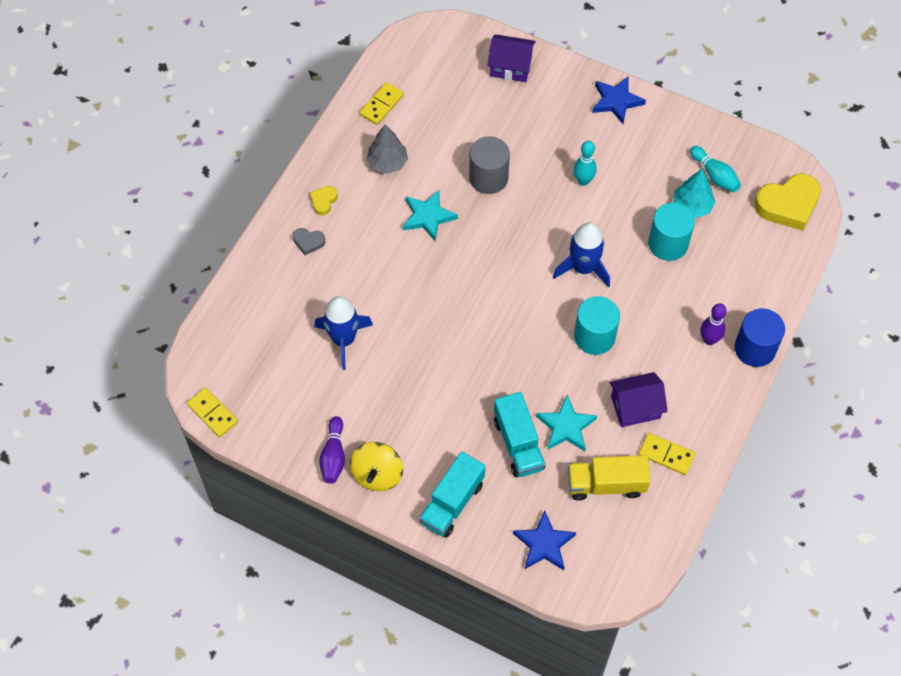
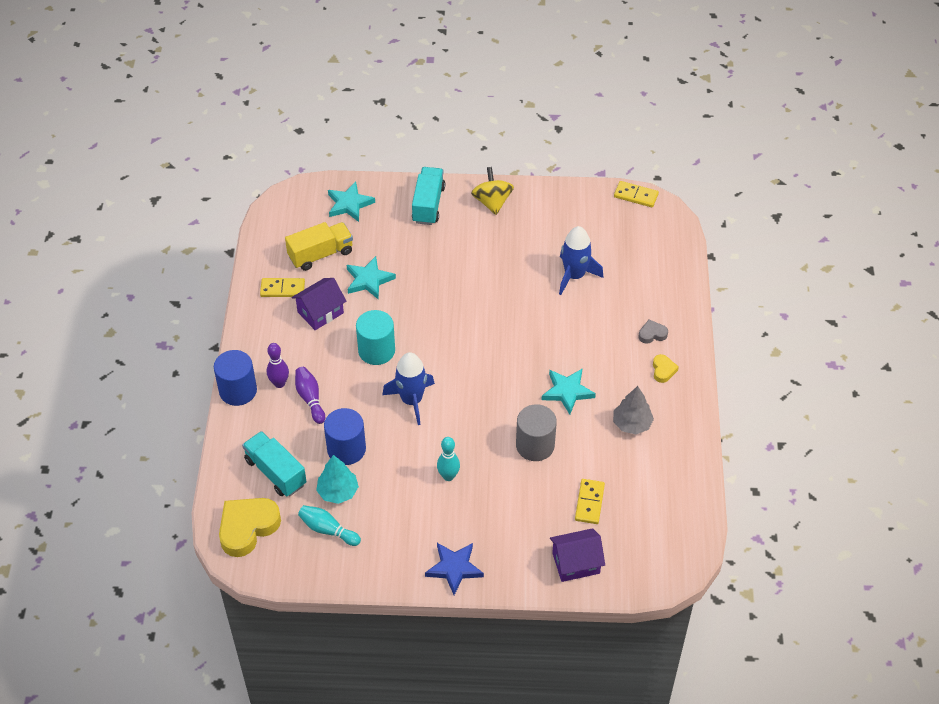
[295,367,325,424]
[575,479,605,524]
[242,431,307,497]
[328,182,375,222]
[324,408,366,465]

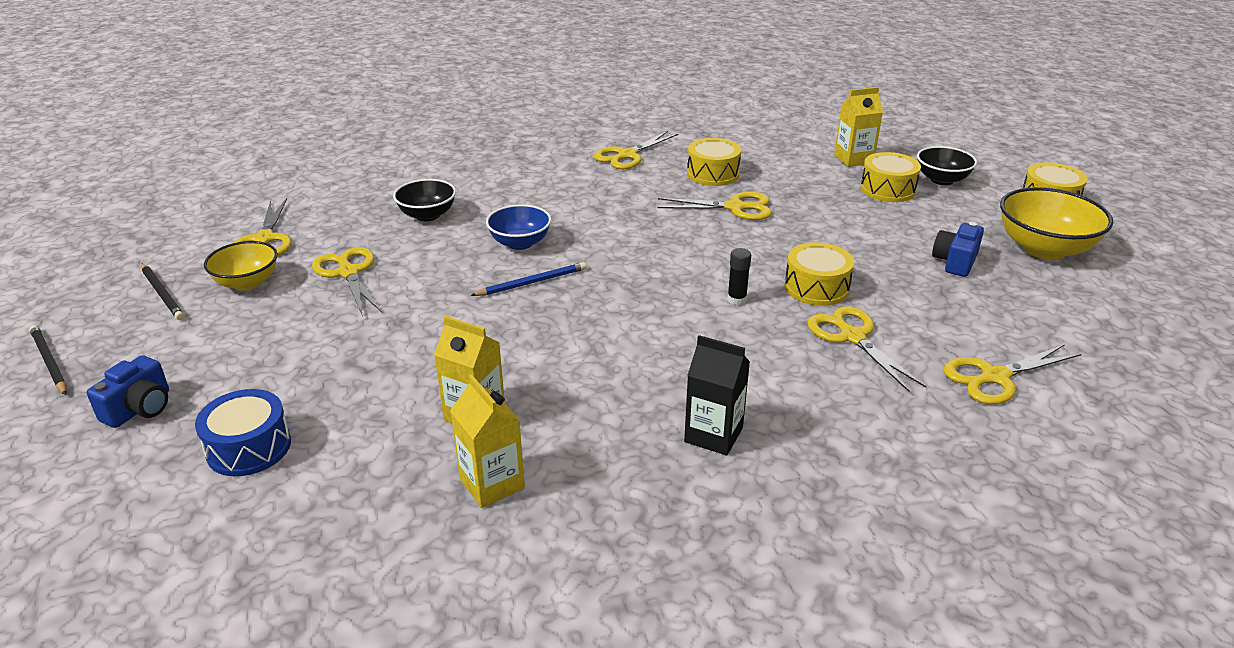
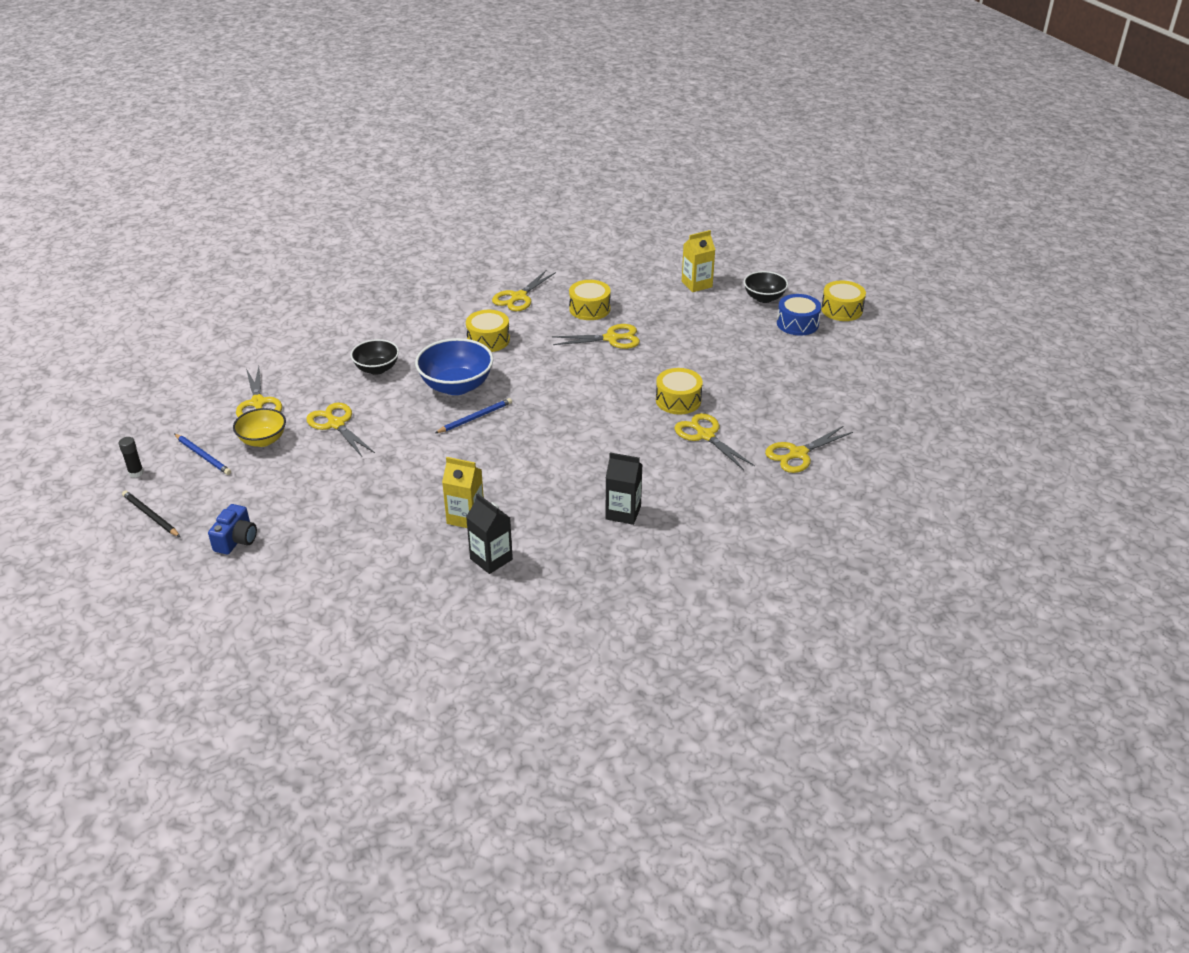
[174,434,231,475]
[777,294,821,336]
[466,493,513,574]
[415,338,494,395]
[119,437,144,478]
[466,310,510,352]
[932,222,984,277] (first image)
[1000,187,1113,260] (first image)

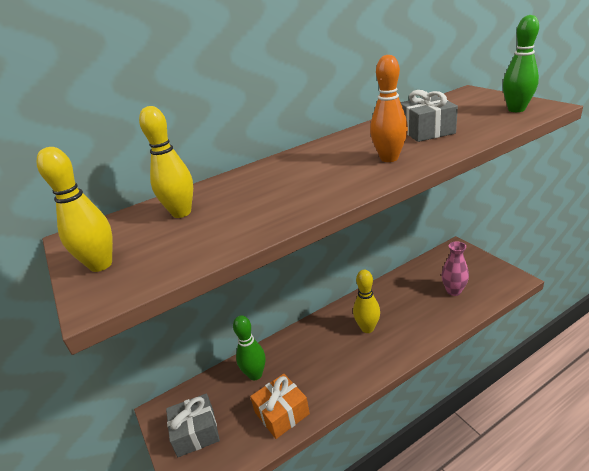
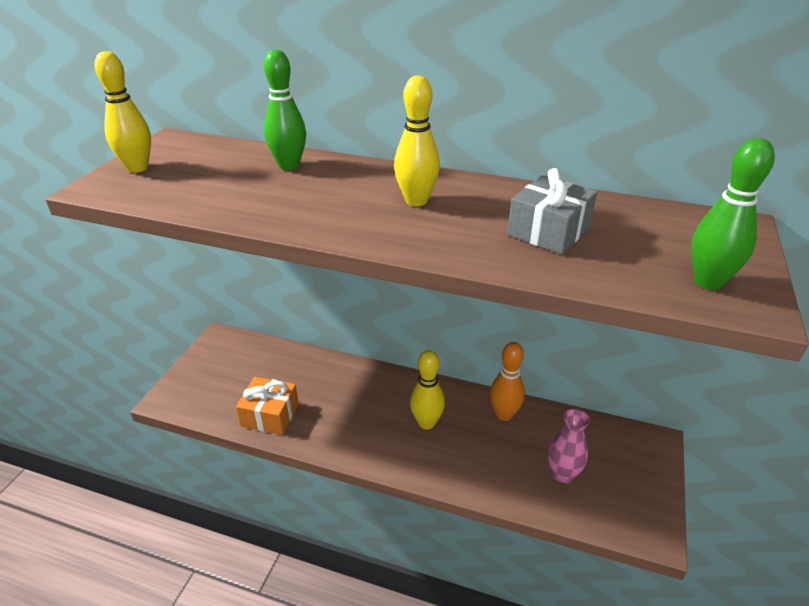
[394,76,440,206]
[166,393,220,457] (first image)
[264,50,306,171]
[490,342,525,421]

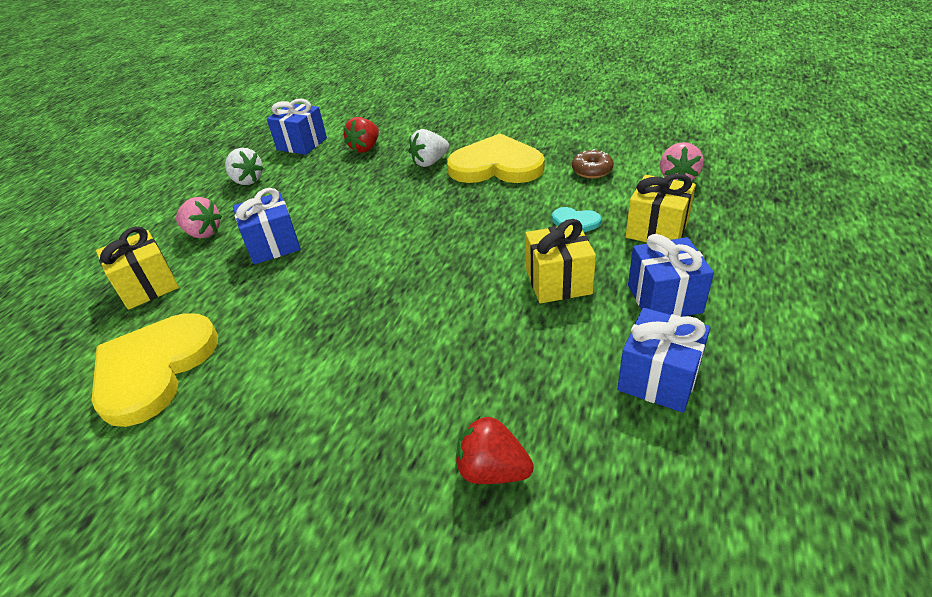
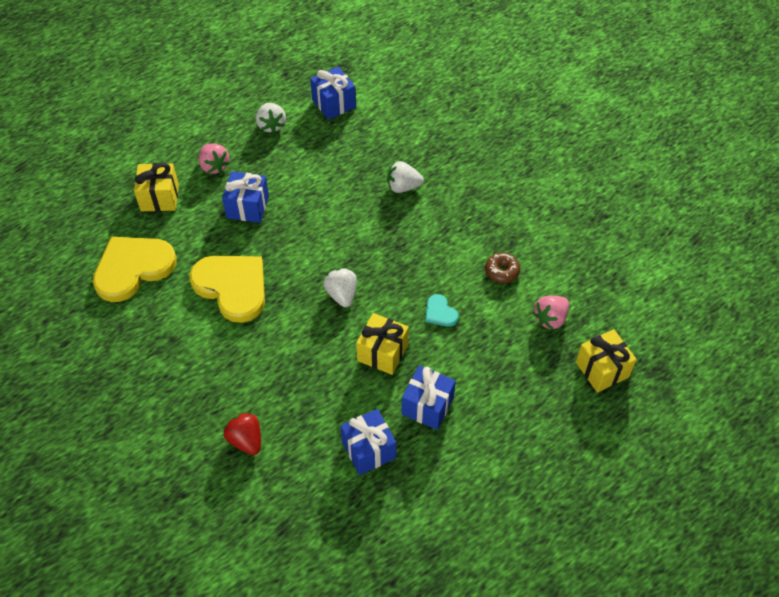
[343,117,379,153] (first image)
[189,256,265,323]
[576,329,637,393]
[323,268,357,307]

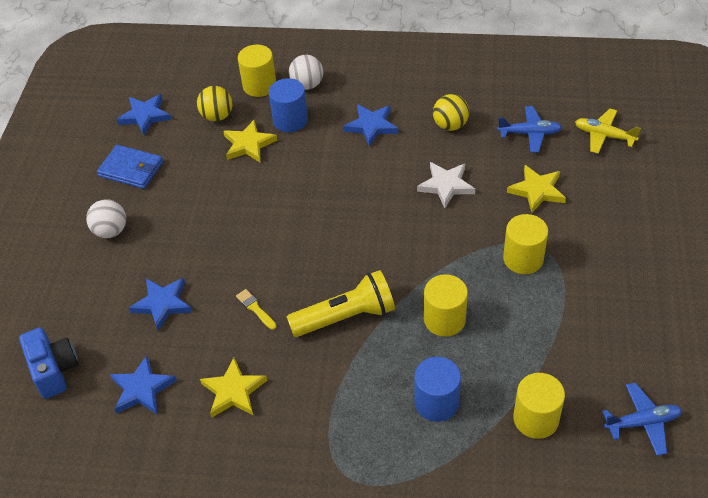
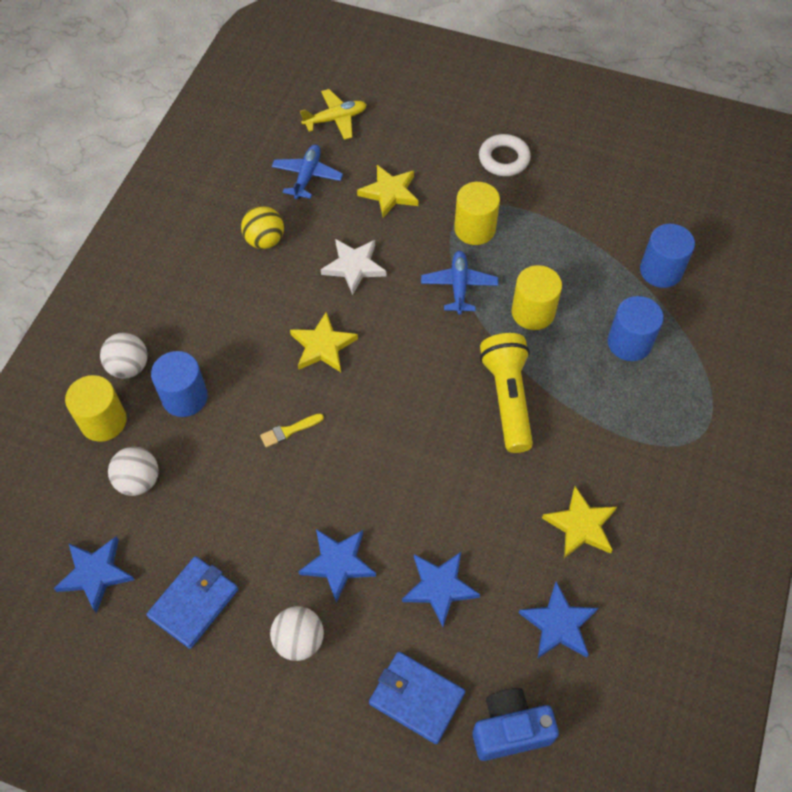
[108,447,159,496]
[290,311,358,372]
[260,413,324,447]
[298,529,376,602]
[640,224,695,288]
[300,89,367,140]
[421,251,498,315]
[369,652,465,744]
[479,134,531,176]

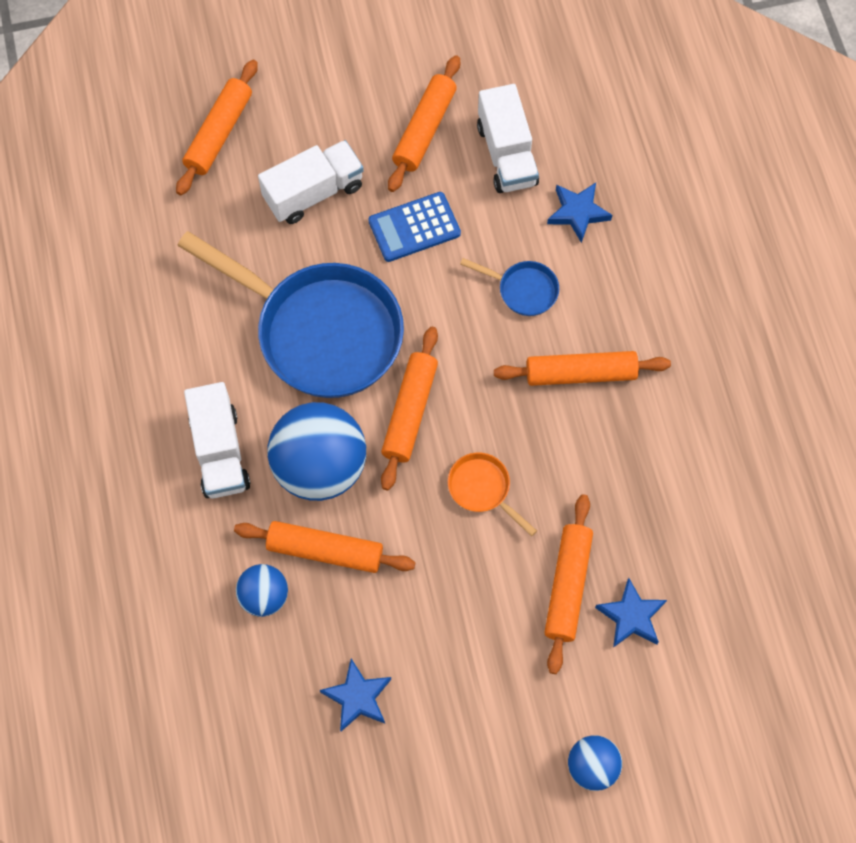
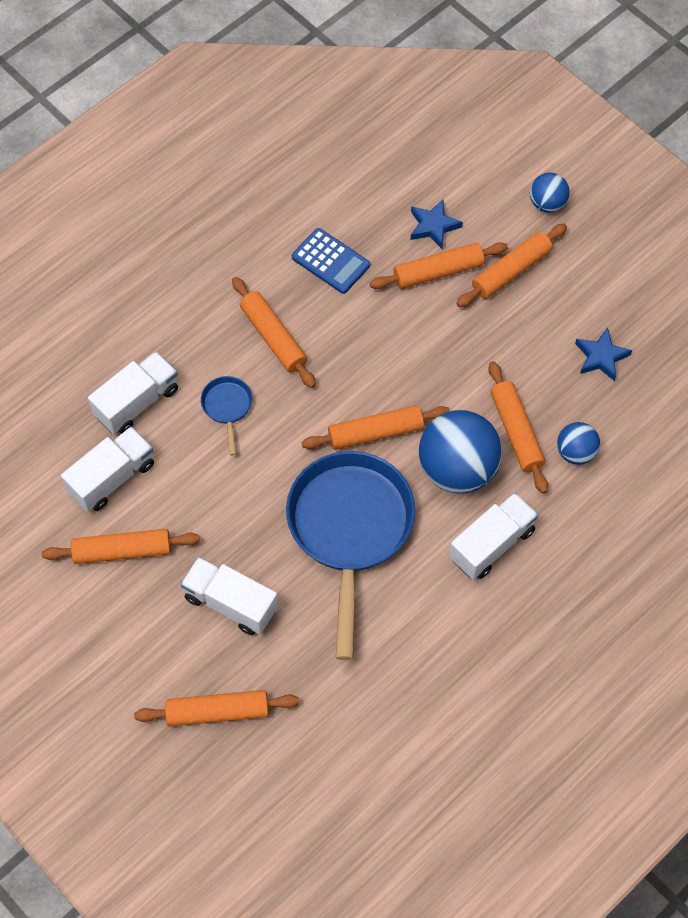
[292,228,370,294]
[448,453,537,536] (first image)
[88,351,178,434]
[456,224,567,308]

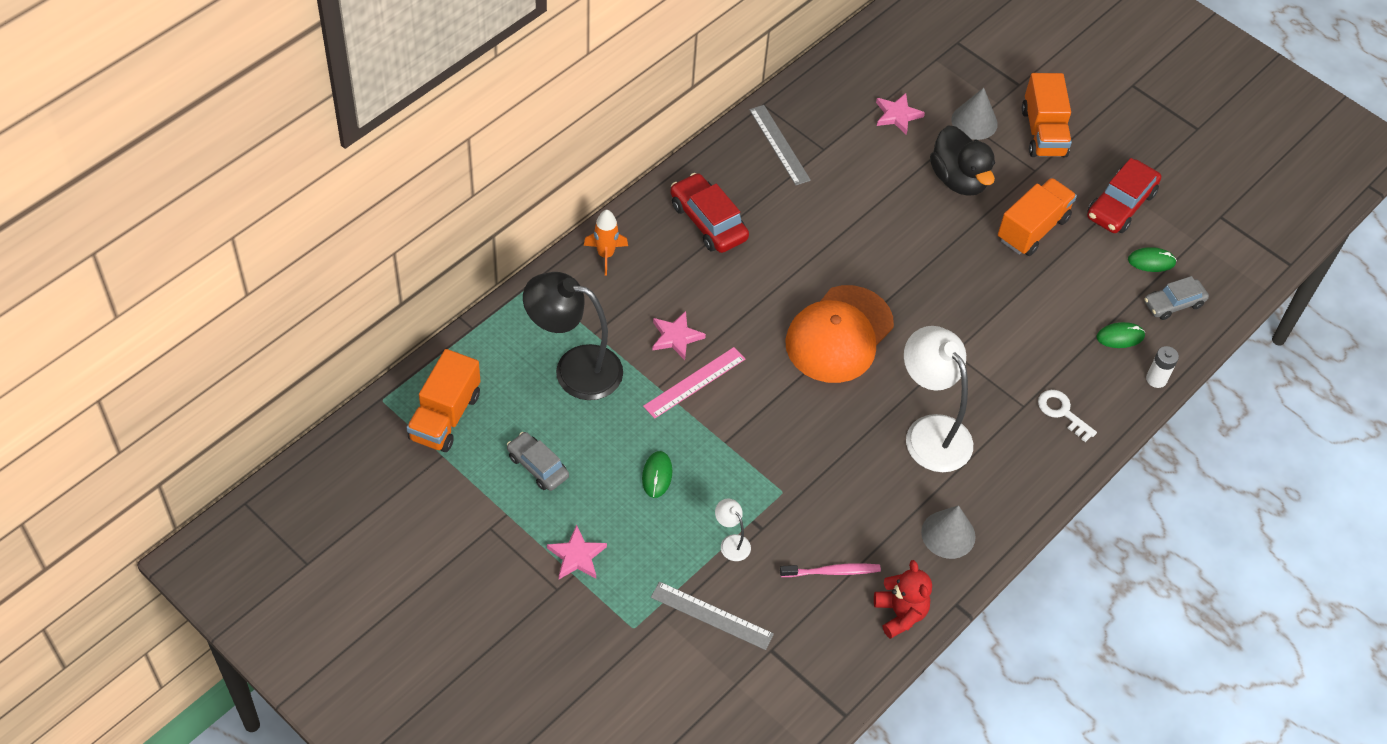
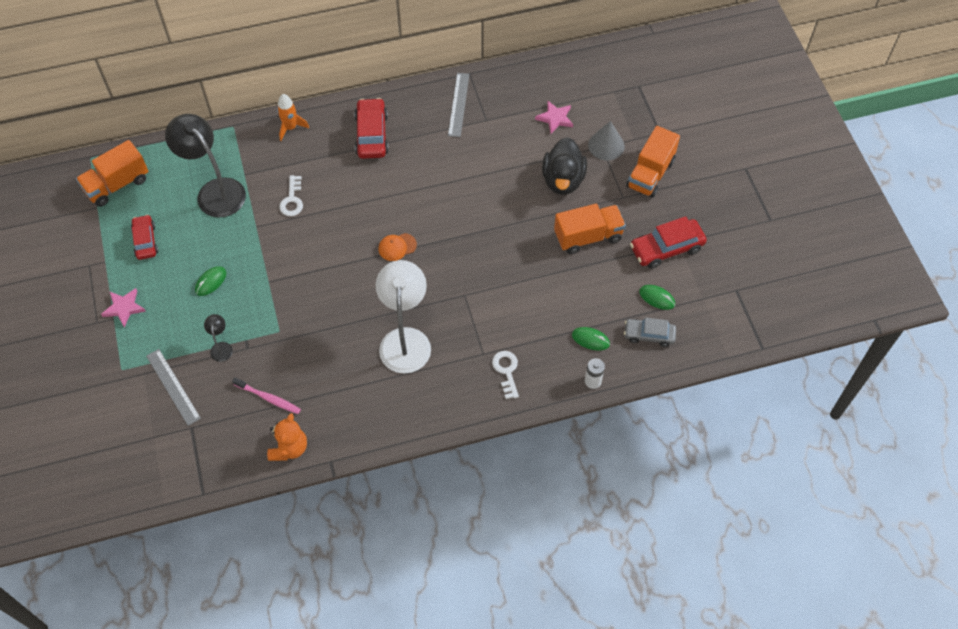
[131,214,158,260]
[643,347,745,419] (first image)
[279,175,303,216]
[204,314,233,362]
[378,233,417,261]
[267,413,307,461]
[921,505,976,559] (first image)

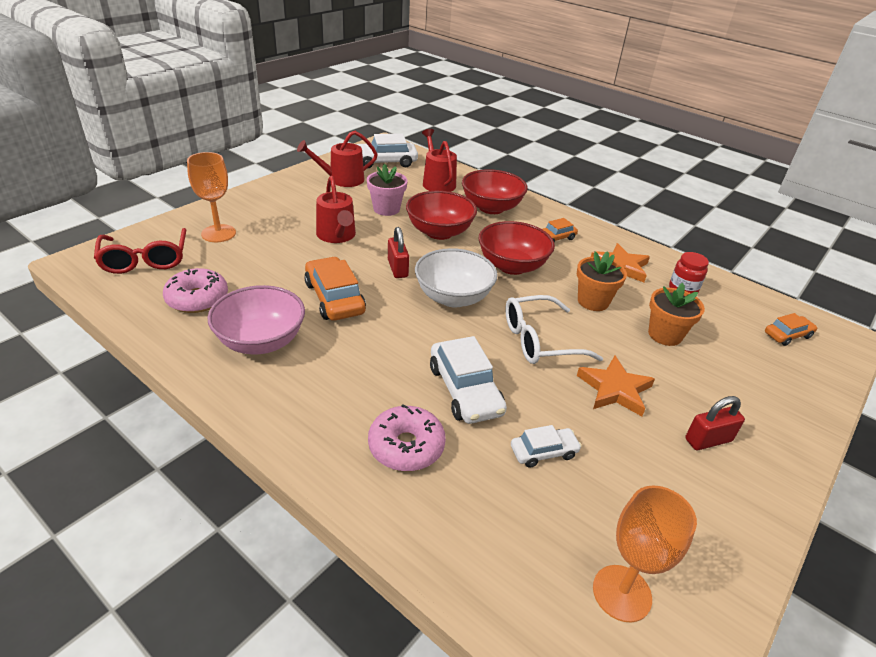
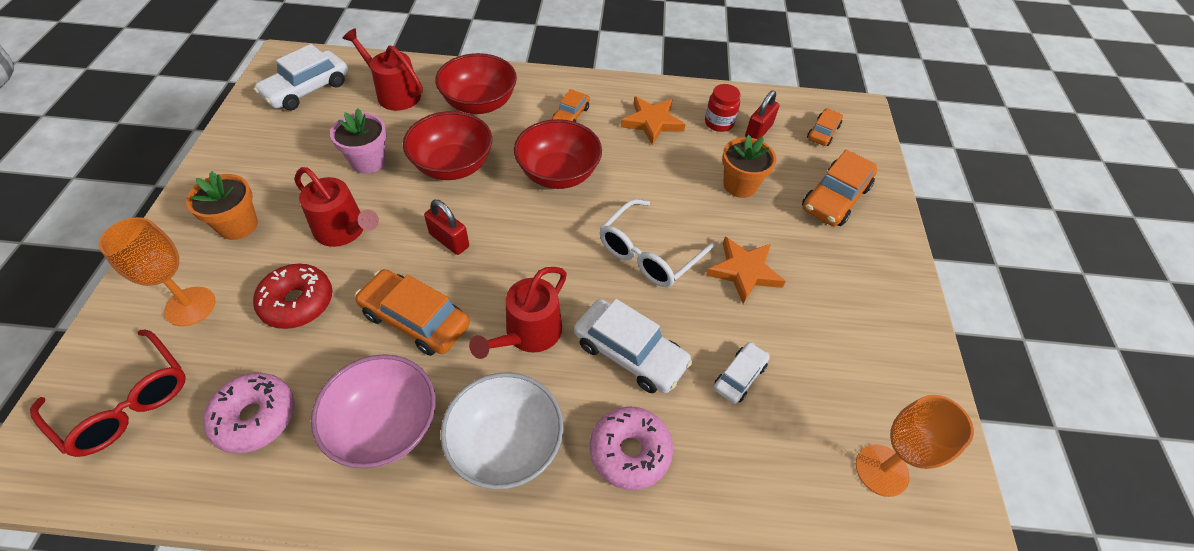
[469,267,567,359]
[440,372,564,490]
[186,171,258,240]
[745,90,780,139]
[253,264,332,329]
[802,149,877,226]

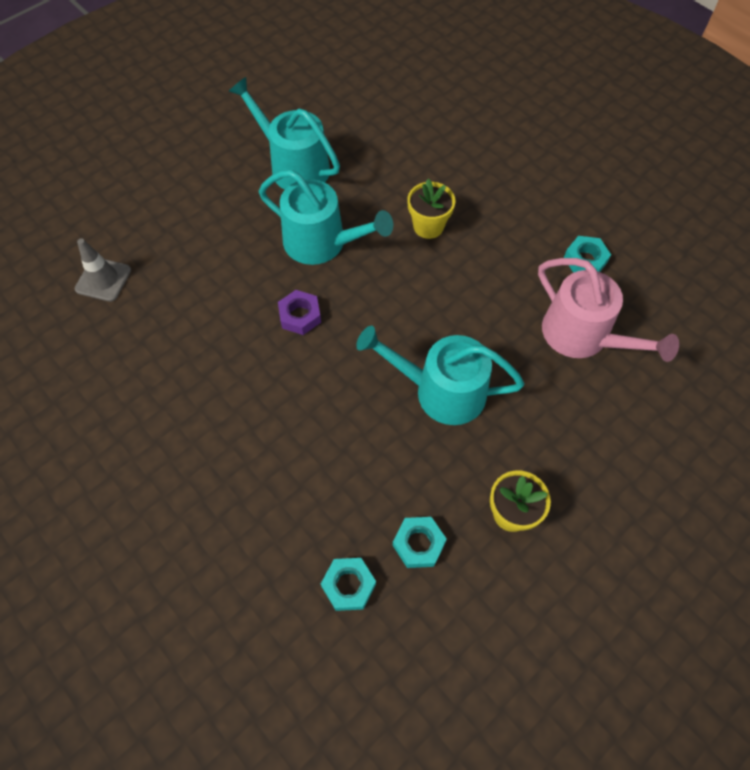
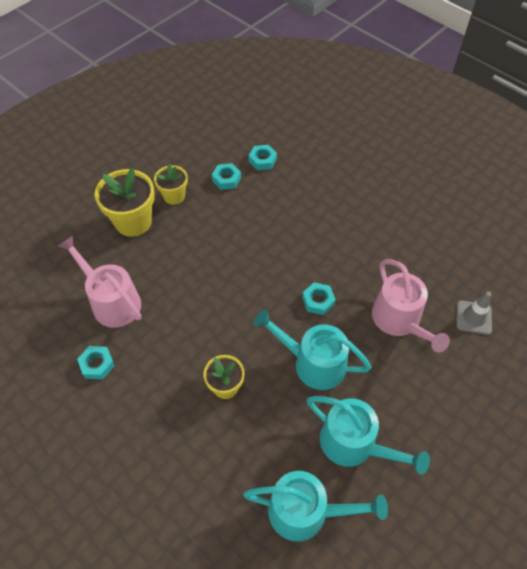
[302,282,336,315]
[243,471,388,541]
[95,168,155,237]
[372,259,450,352]

